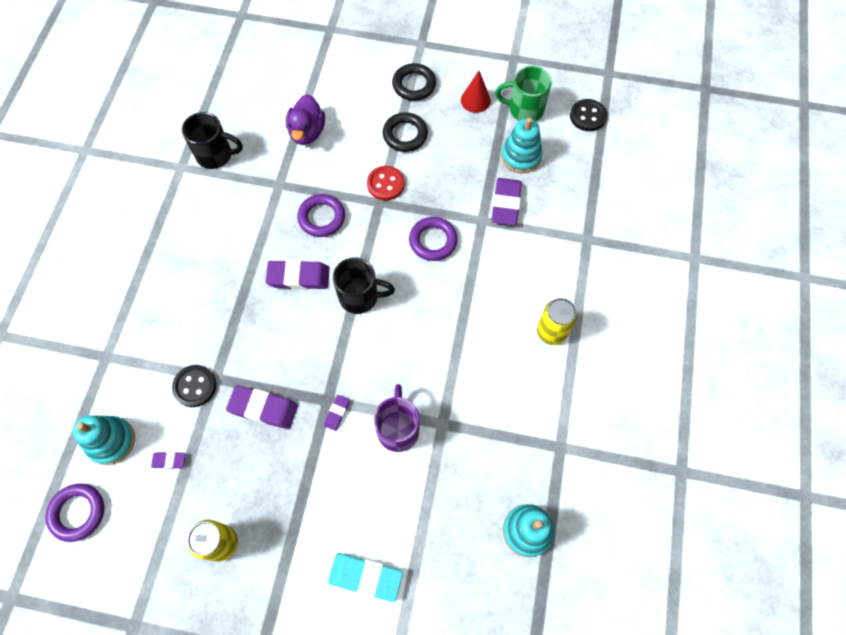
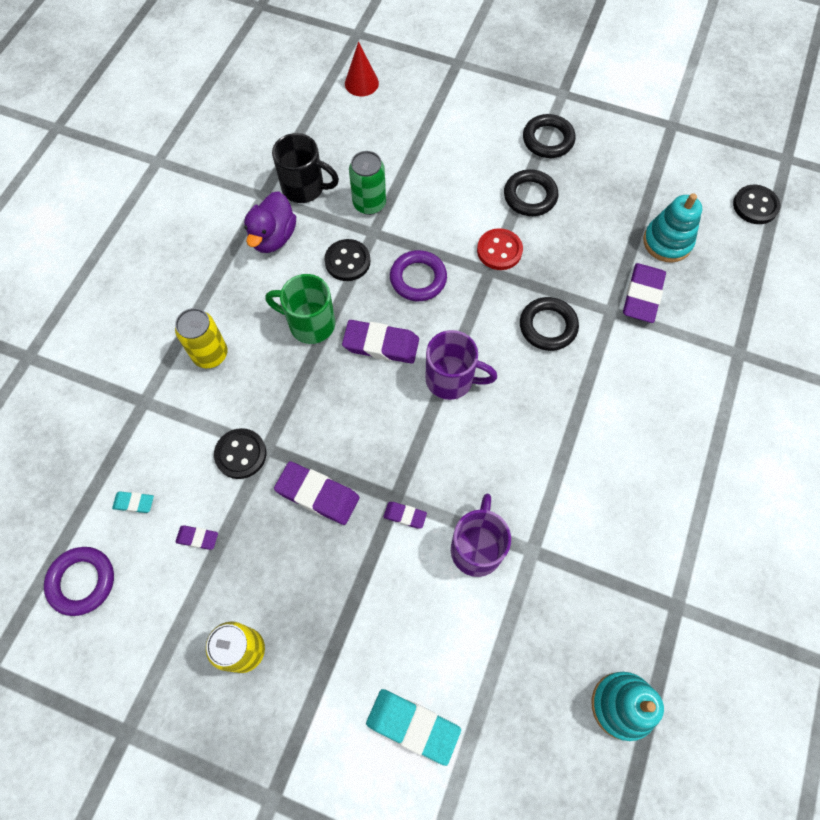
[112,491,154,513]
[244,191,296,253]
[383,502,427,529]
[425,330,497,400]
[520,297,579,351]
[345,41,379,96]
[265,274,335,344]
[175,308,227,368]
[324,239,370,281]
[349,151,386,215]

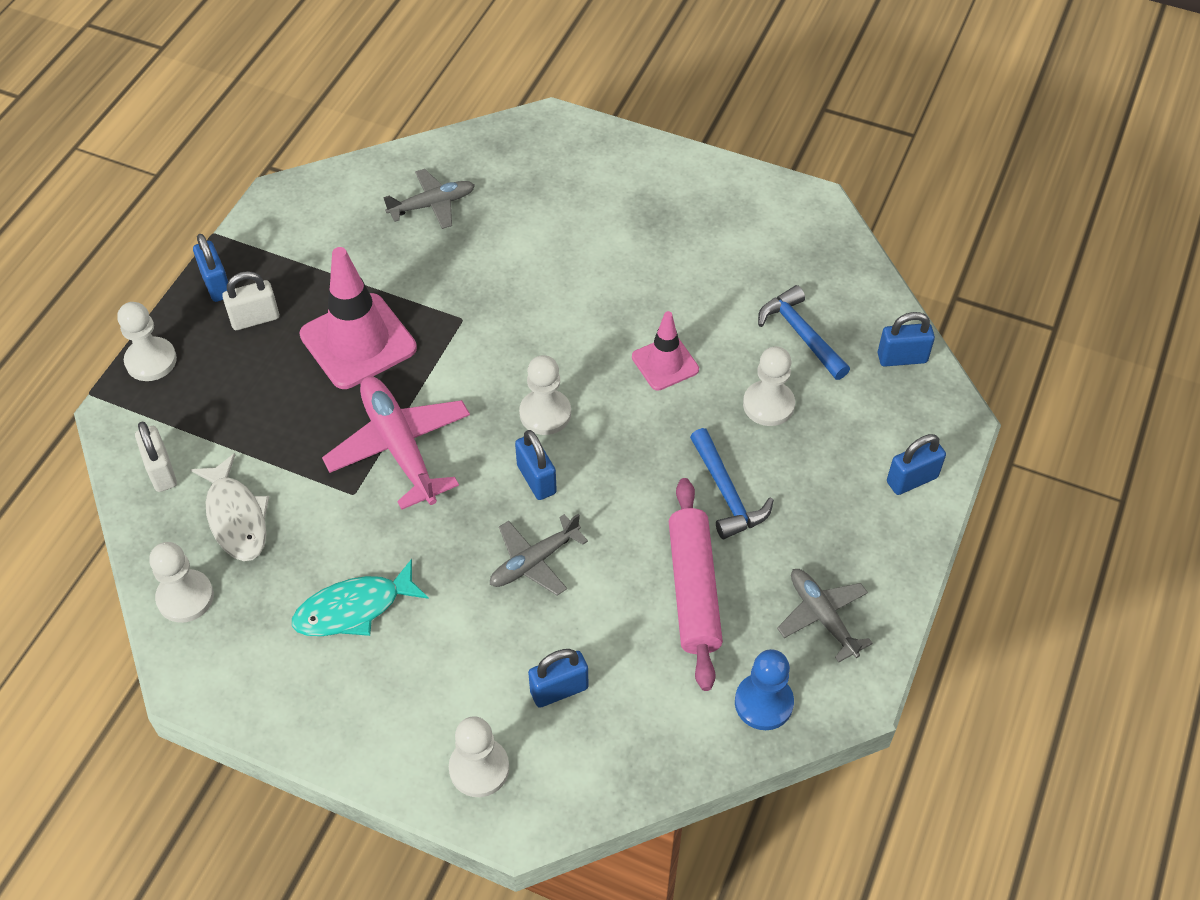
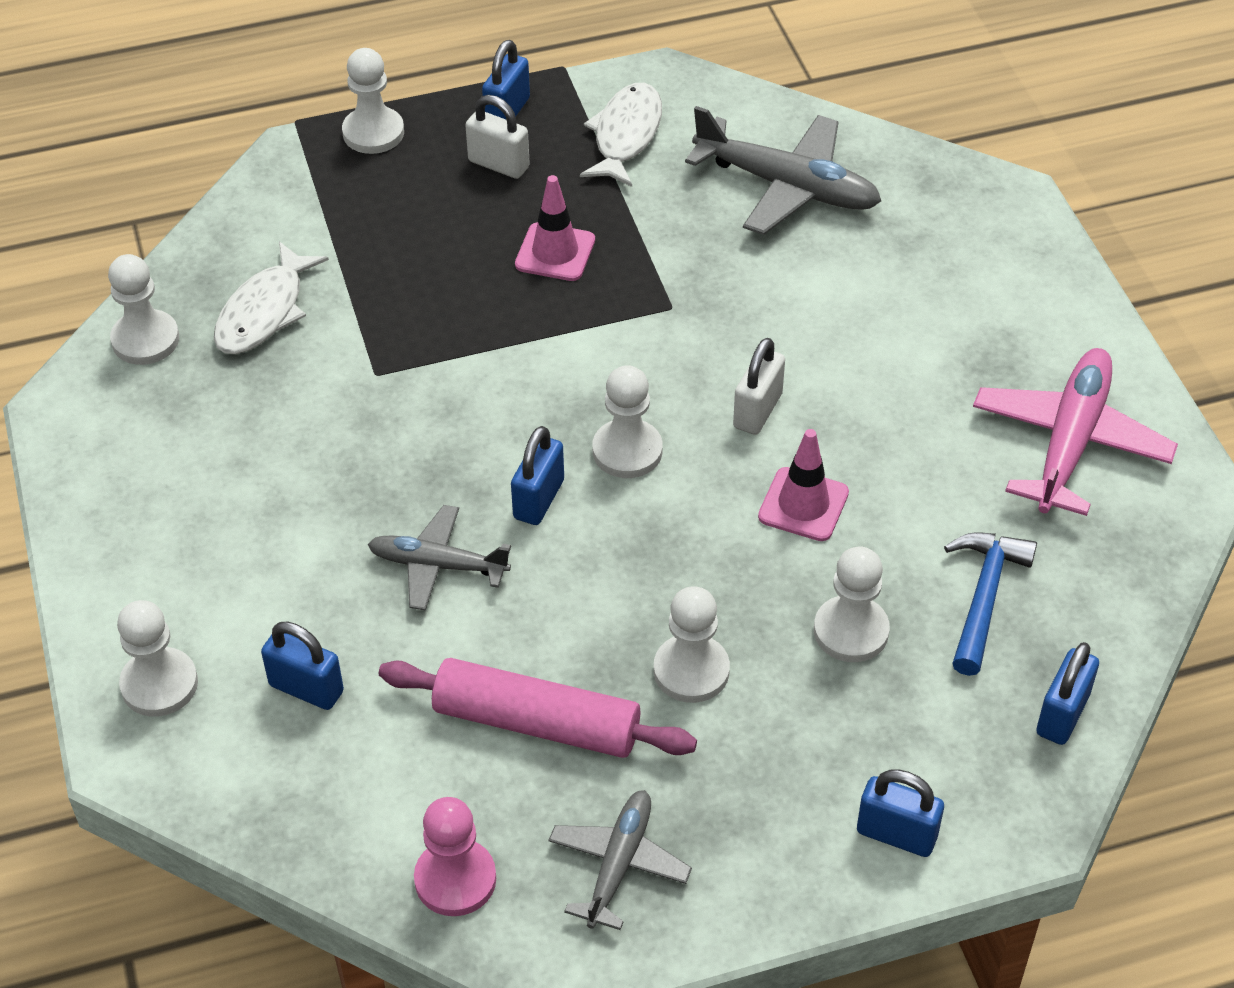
[733,338,785,435]
[292,559,429,636] (first image)
[515,175,595,281]
[973,348,1178,516]
[685,106,881,235]
[379,658,697,758]
[654,586,730,703]
[414,797,496,916]
[1036,642,1099,745]
[580,83,662,187]

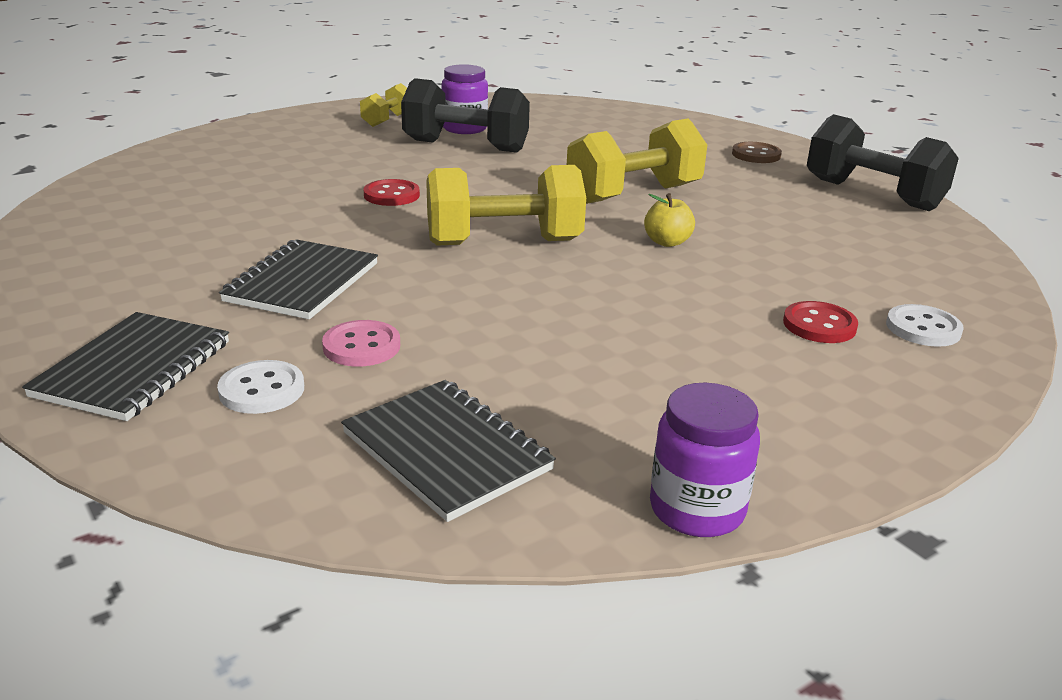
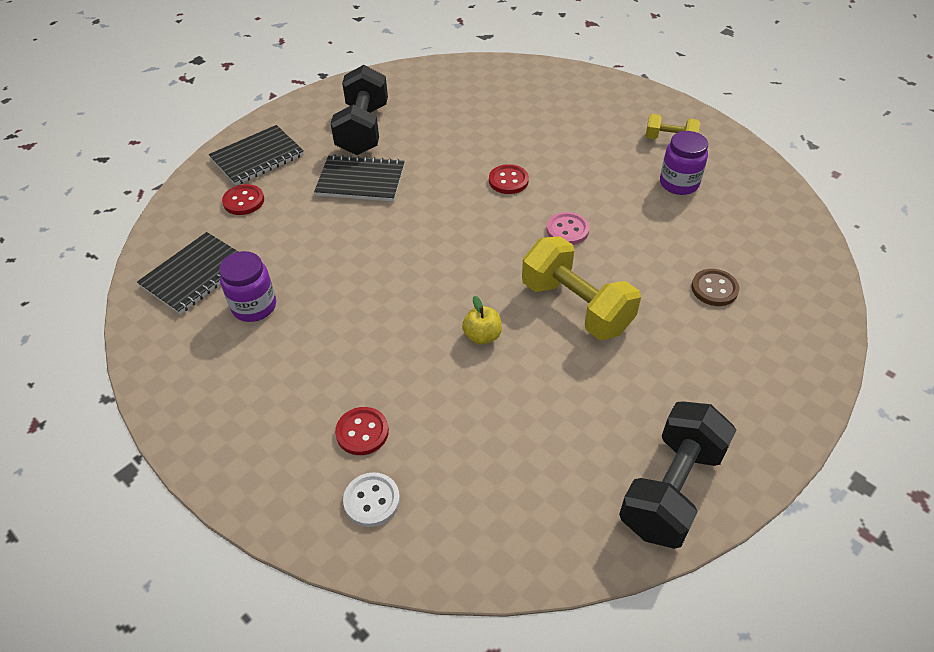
[209,125,304,186]
[222,184,264,215]
[546,212,589,245]
[331,65,388,155]
[426,165,586,246] (first image)
[219,251,276,322]
[691,269,739,306]

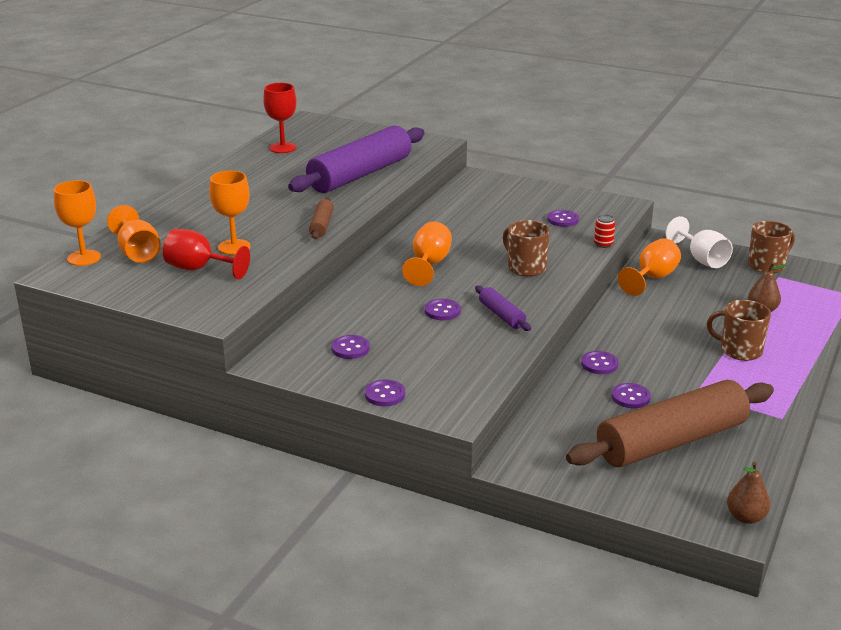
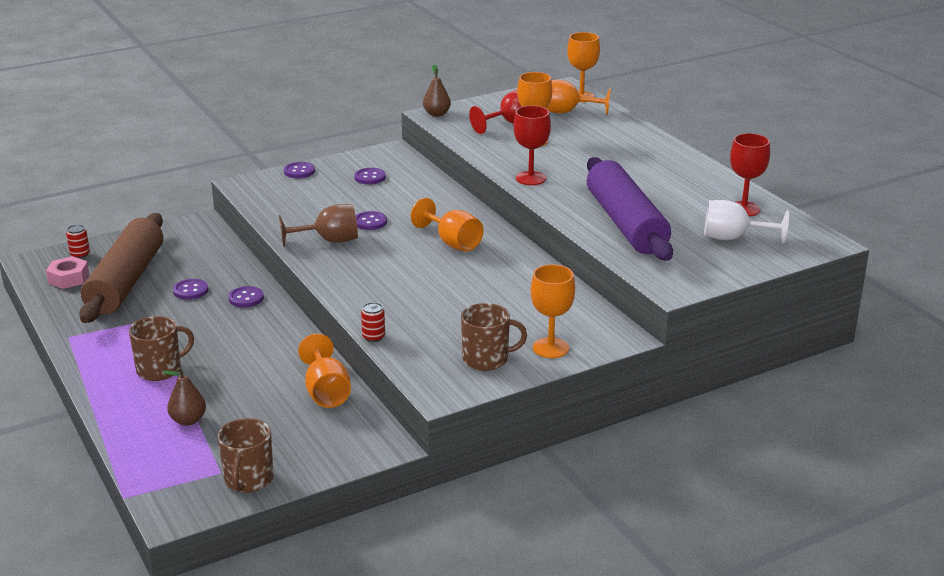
[514,106,551,185]
[279,204,358,247]
[461,303,527,371]
[547,210,579,227] (first image)
[704,200,789,244]
[423,65,451,117]
[46,256,89,289]
[66,225,90,258]
[531,264,575,358]

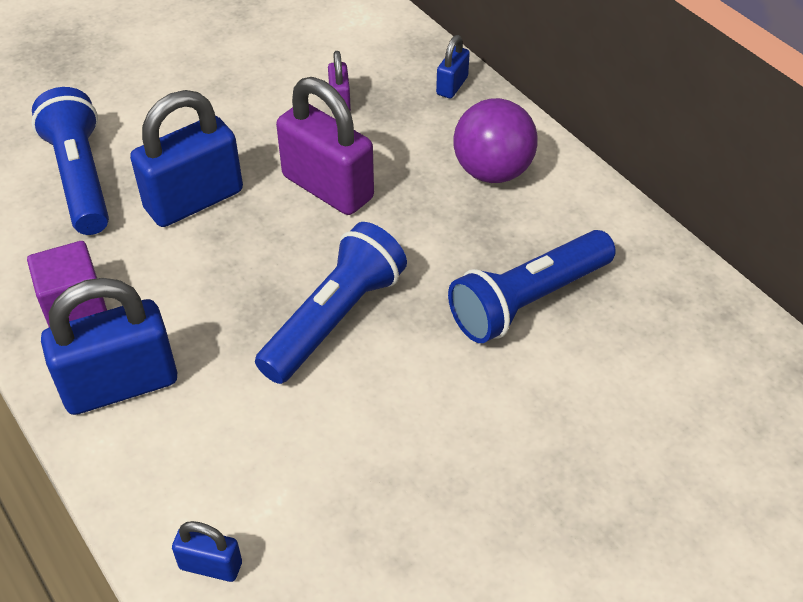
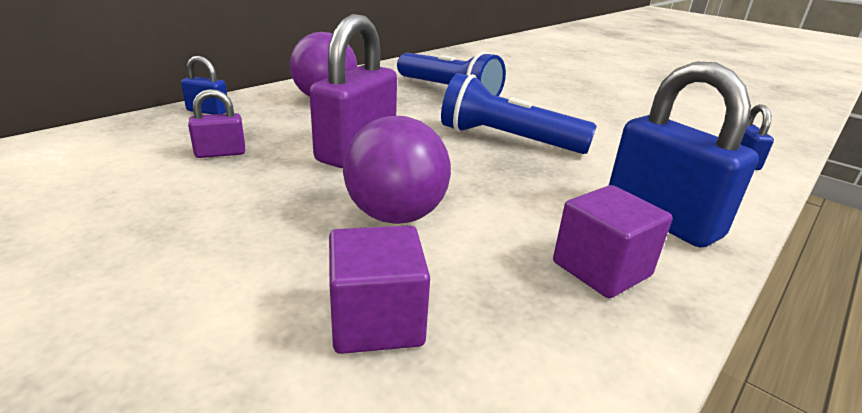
[329,225,430,354]
[343,116,451,224]

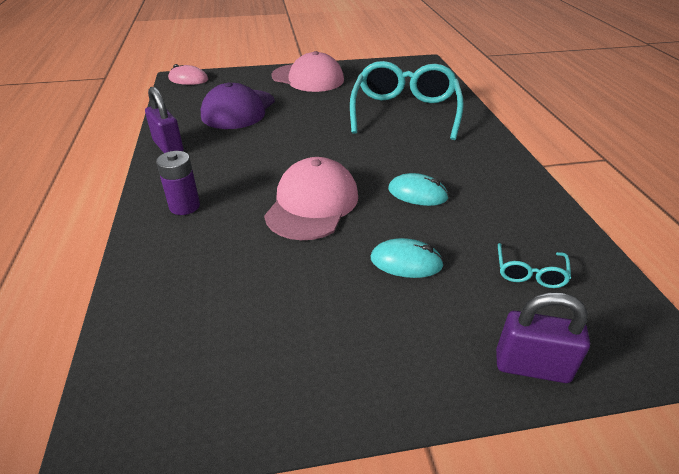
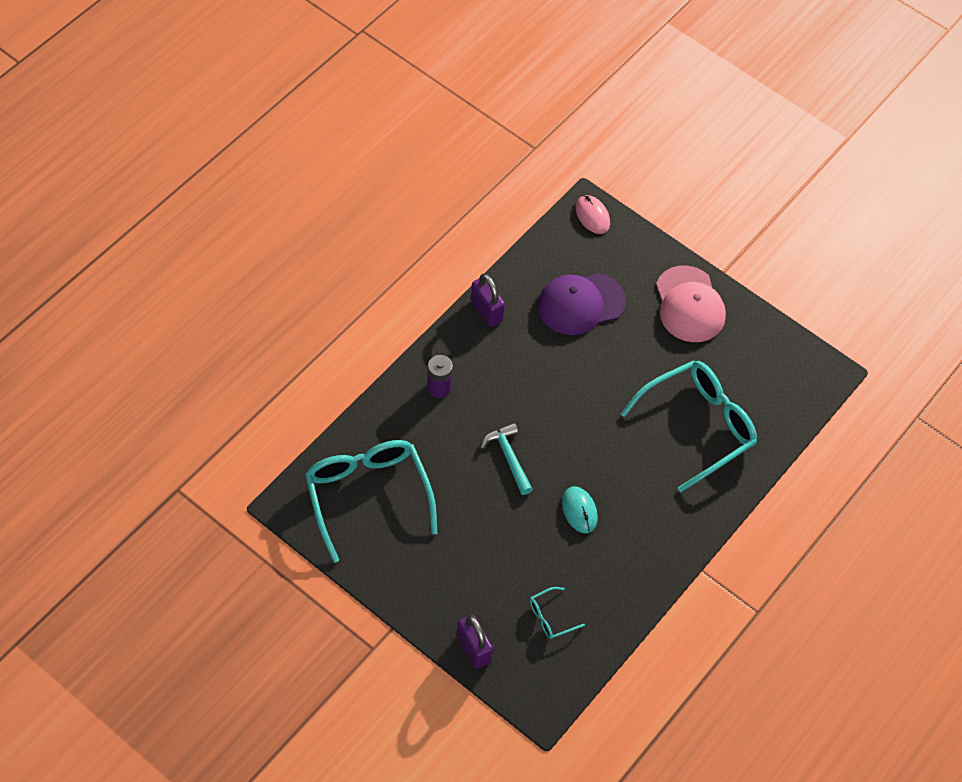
[471,273,505,327]
[480,423,533,495]
[371,238,444,278] (first image)
[305,440,437,563]

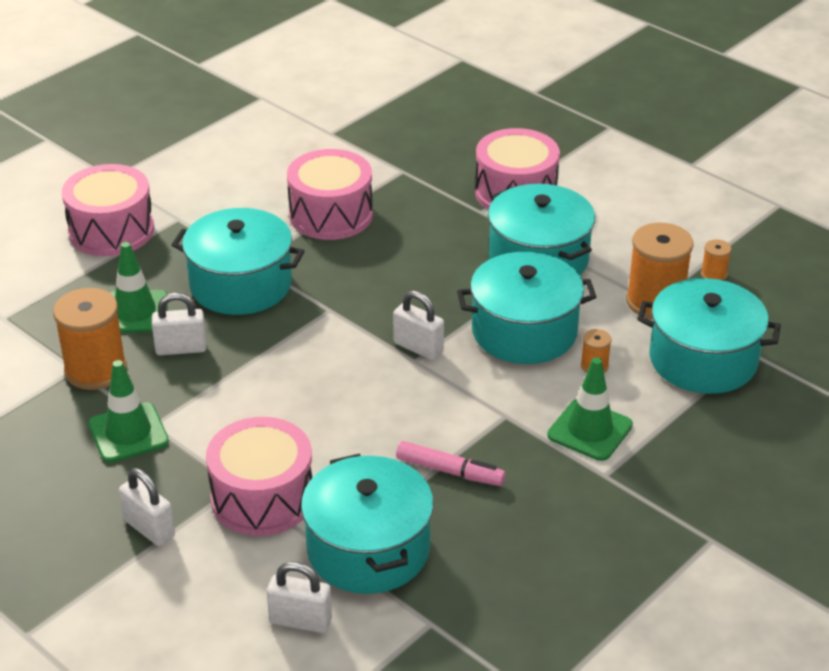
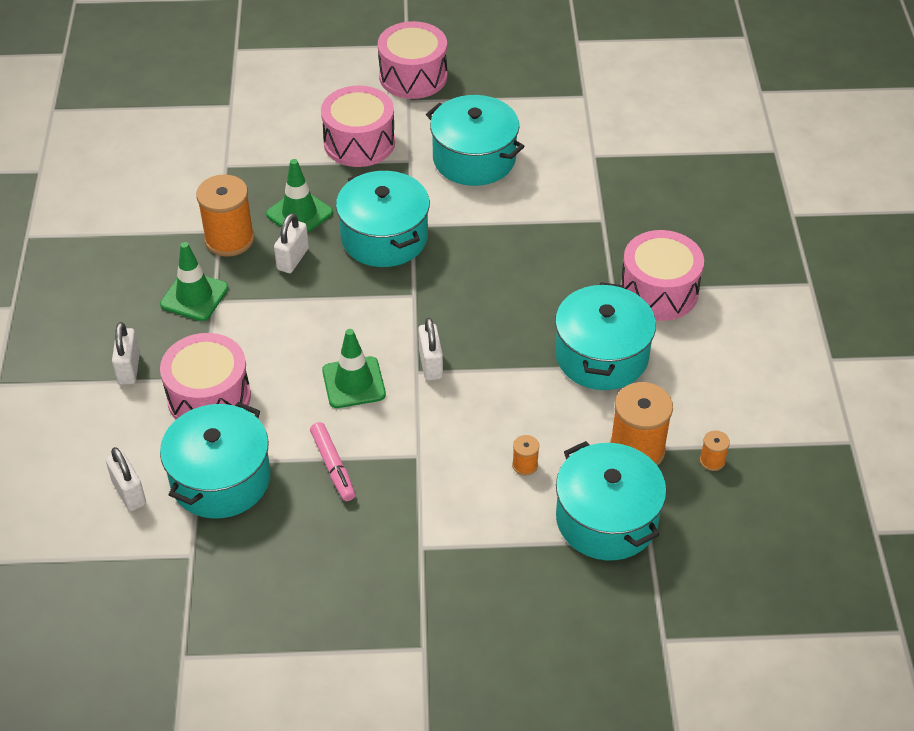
[274,213,309,273]
[378,21,447,99]
[426,95,525,186]
[322,329,386,408]

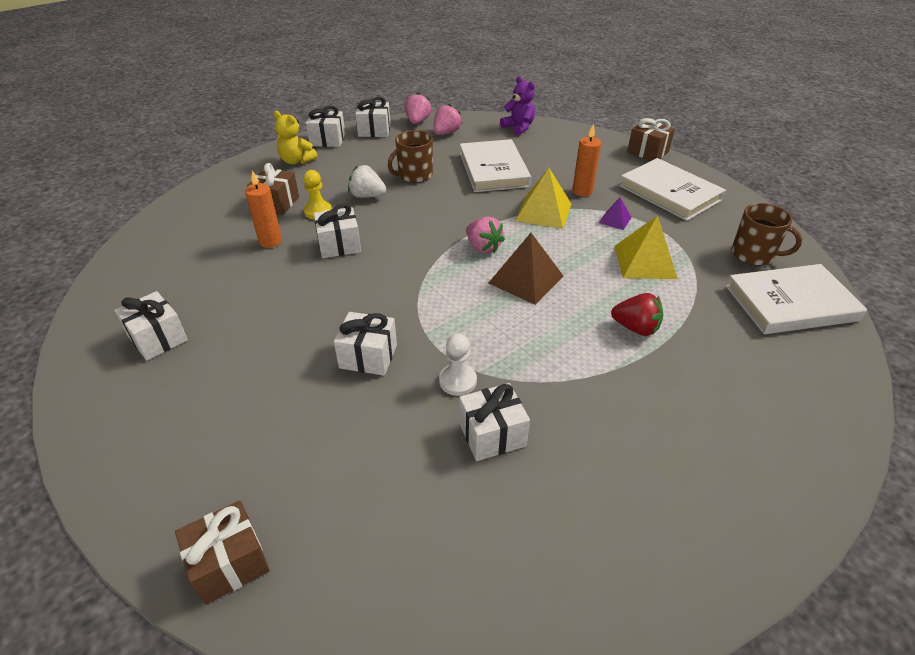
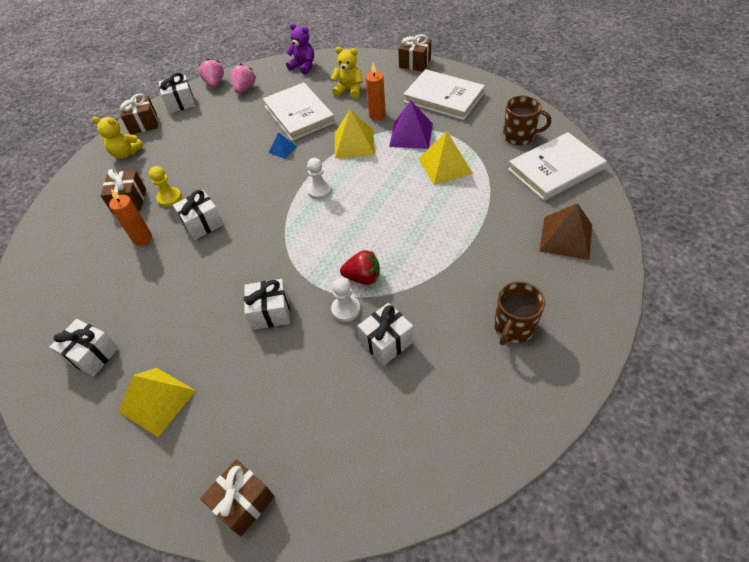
[120,94,158,135]
[348,165,387,198] (first image)
[494,281,545,345]
[307,158,332,199]
[539,203,592,260]
[389,100,433,149]
[340,250,380,285]
[118,368,196,437]
[269,132,297,159]
[331,47,363,99]

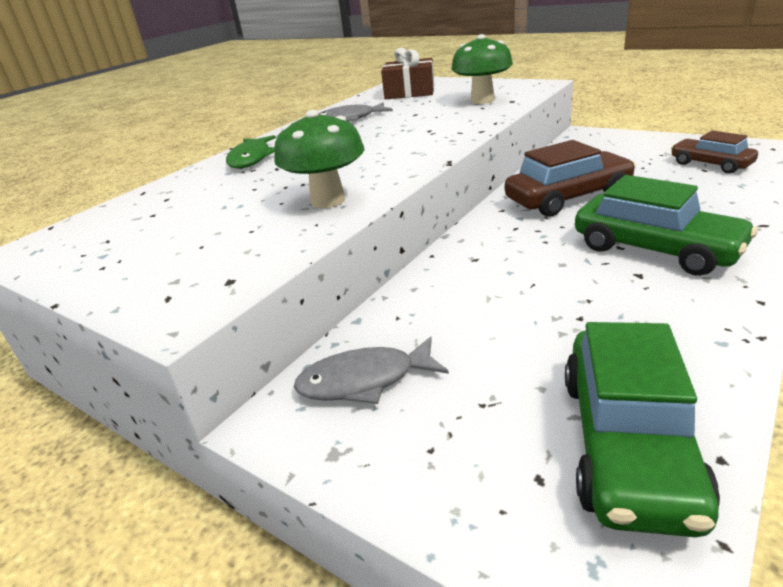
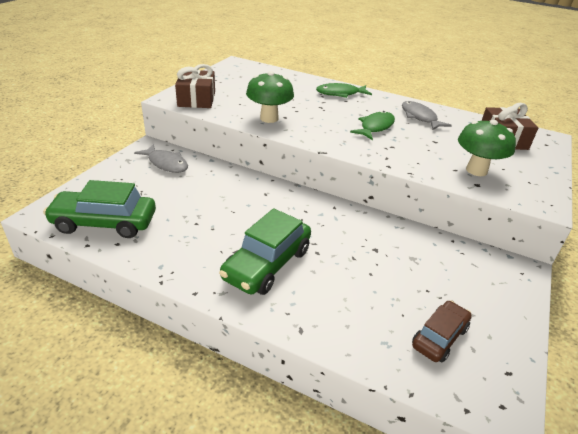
[134,144,188,173]
[505,140,636,217] (first image)
[175,64,215,108]
[350,111,395,140]

